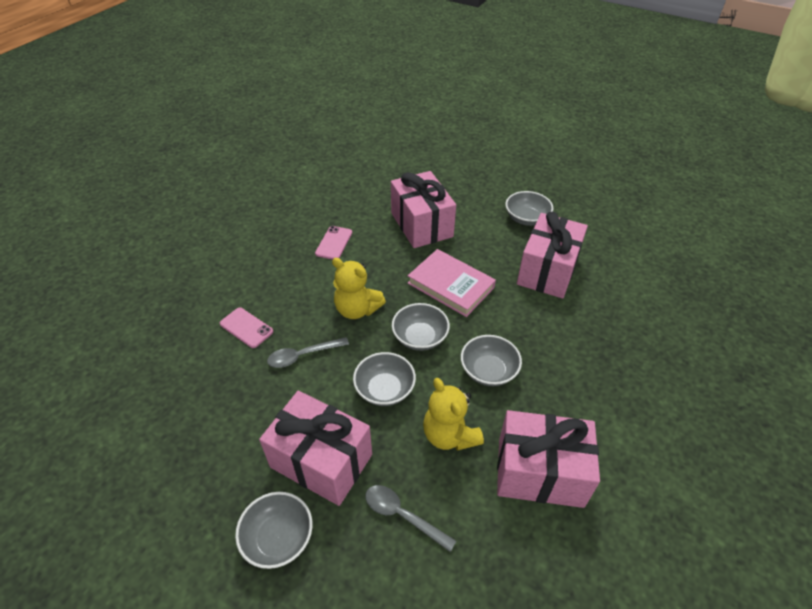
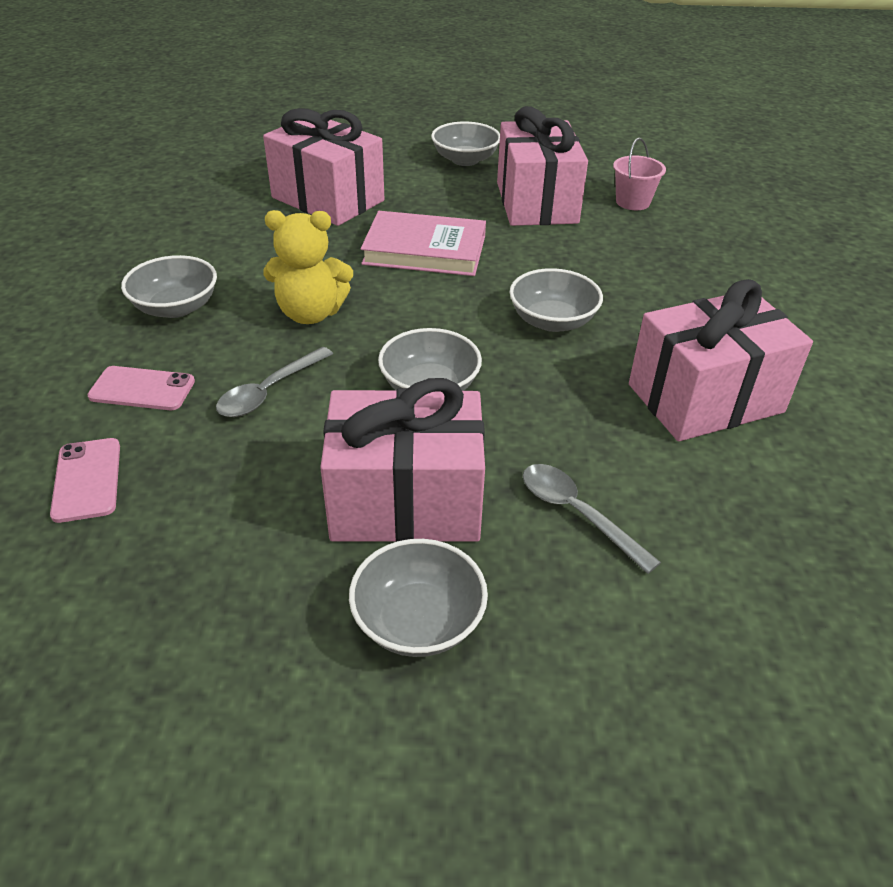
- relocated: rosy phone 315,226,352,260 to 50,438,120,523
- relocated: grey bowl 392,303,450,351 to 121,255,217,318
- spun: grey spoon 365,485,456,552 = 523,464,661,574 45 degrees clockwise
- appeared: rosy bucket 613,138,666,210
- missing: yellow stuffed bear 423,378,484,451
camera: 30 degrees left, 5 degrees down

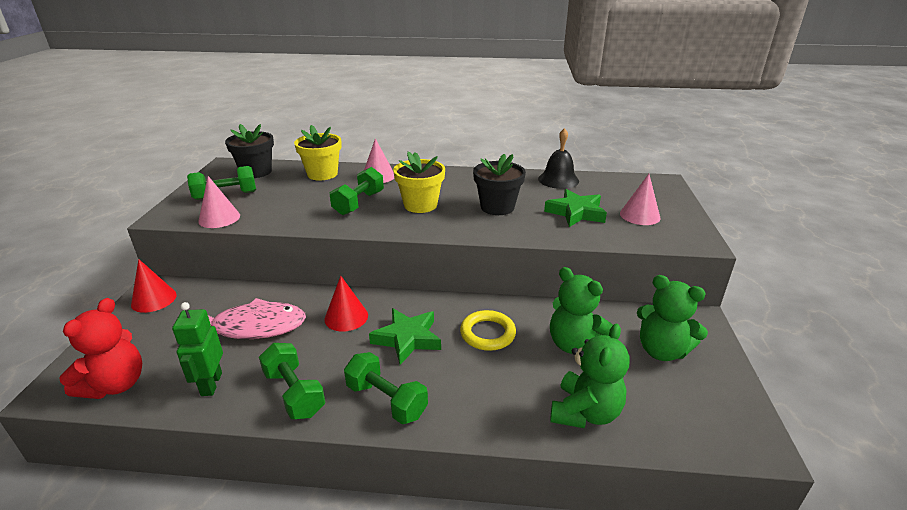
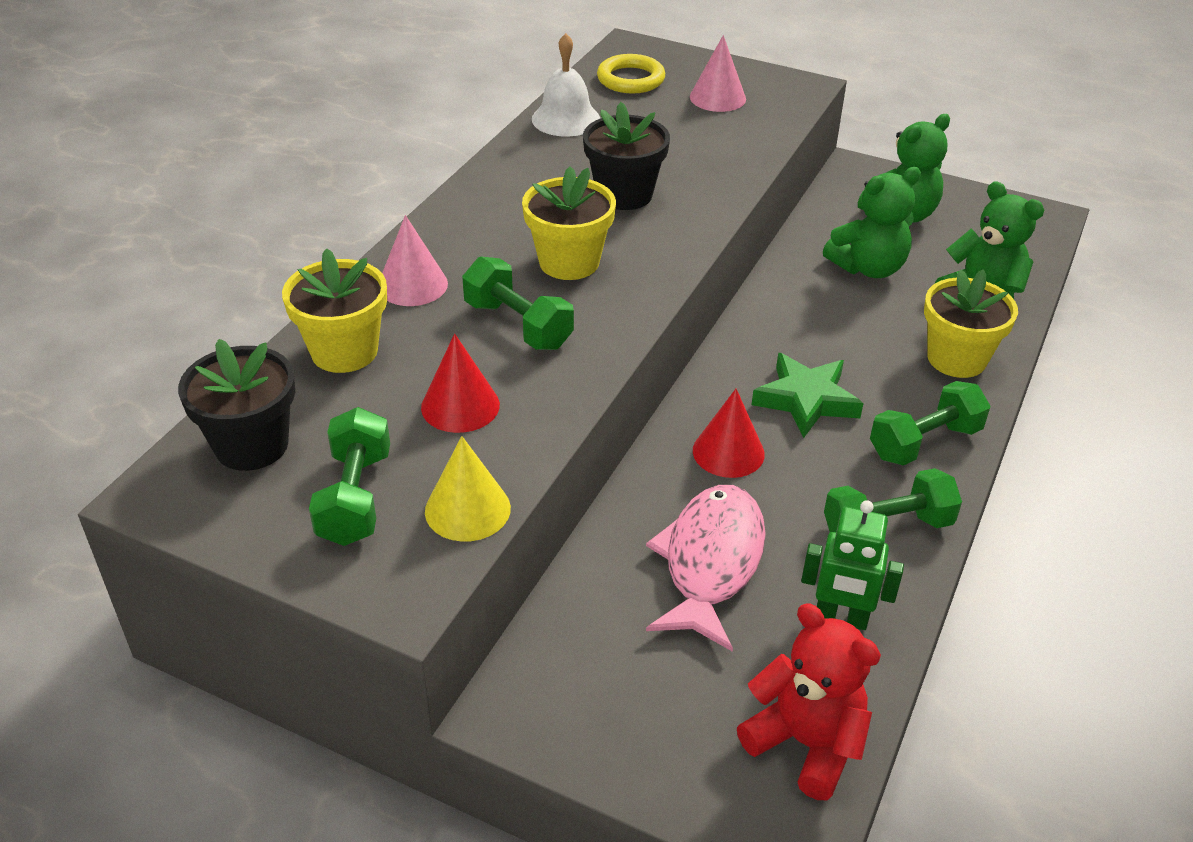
- relocated: red cone 131,259,177,313 to 421,333,500,433
- colour: rosy cone 198,176,240,228 to yellow cone 425,436,511,542
- colour: black school bell 538,128,579,189 to white school bell 532,33,600,137
- relocated: yellow hoop 460,310,516,351 to 597,54,665,94
- appeared: yellow plant pot 924,269,1018,378
- missing: emerald five-pointed star 544,189,607,227
camera: 70 degrees left, 10 degrees up

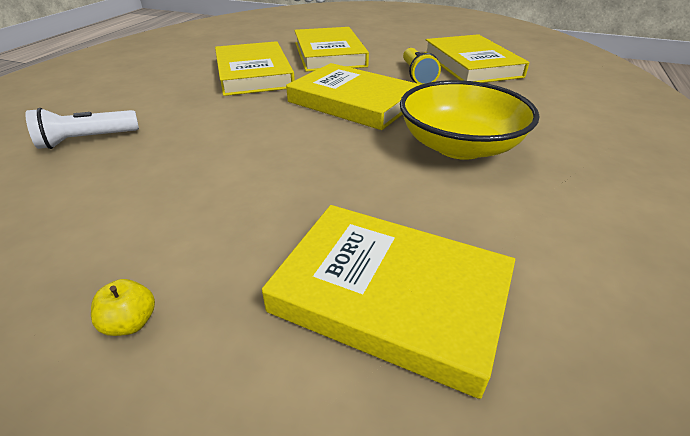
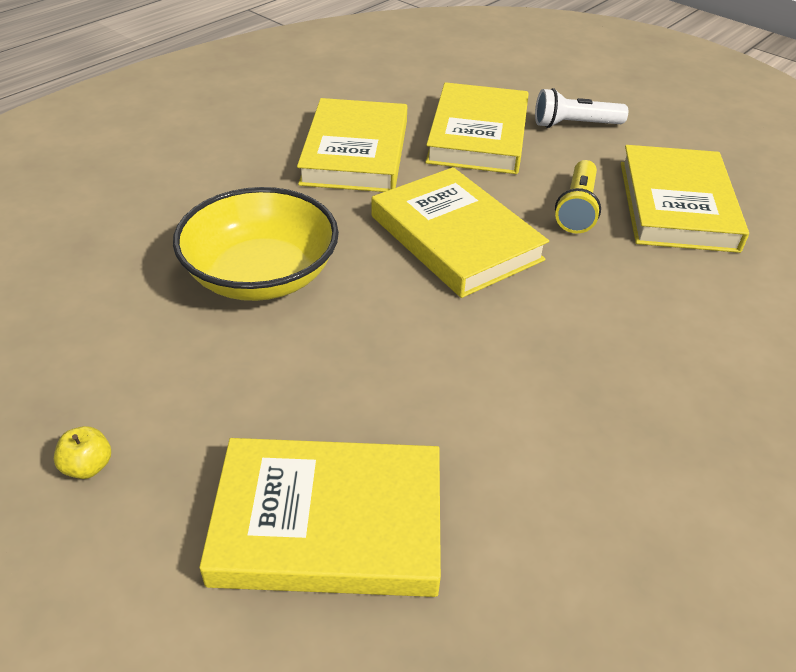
- relocated: yellow bowl 400,80,540,160 to 173,187,339,301
- spun: yellow hardback 262,205,515,399 = 199,438,441,597 45 degrees counterclockwise
- relocated: white flashlight 25,108,139,149 to 535,88,628,128
camera: 20 degrees right, 5 degrees up

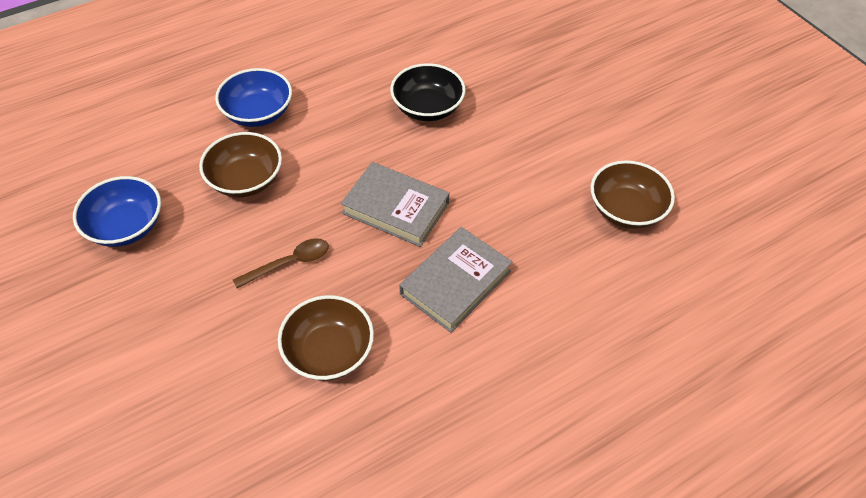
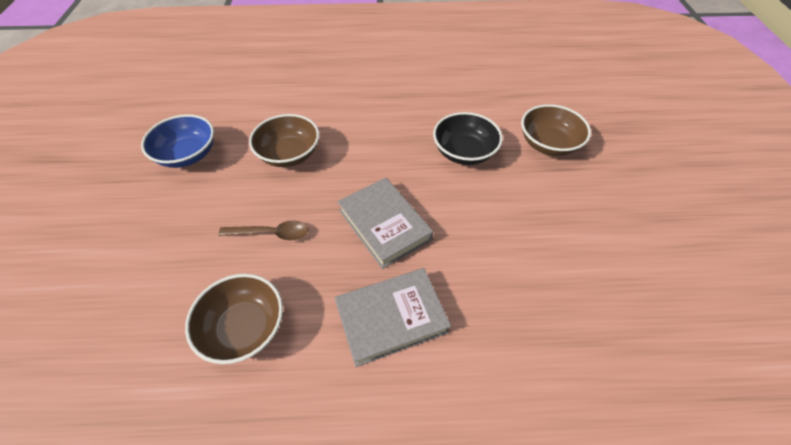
- relocated: brown bowl 591,160,675,229 to 521,104,591,156
- missing: cobalt bowl 215,68,292,127
camera: 30 degrees right, 0 degrees up

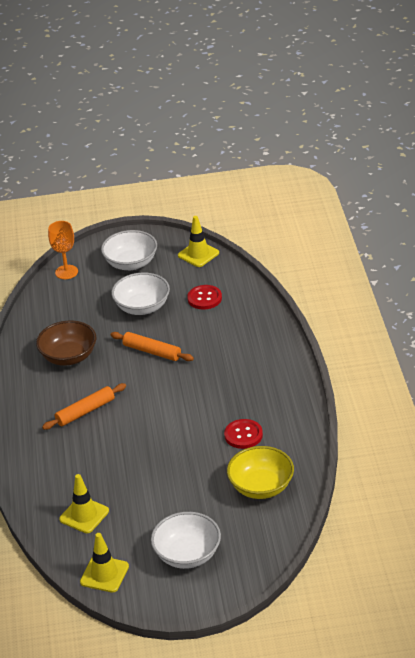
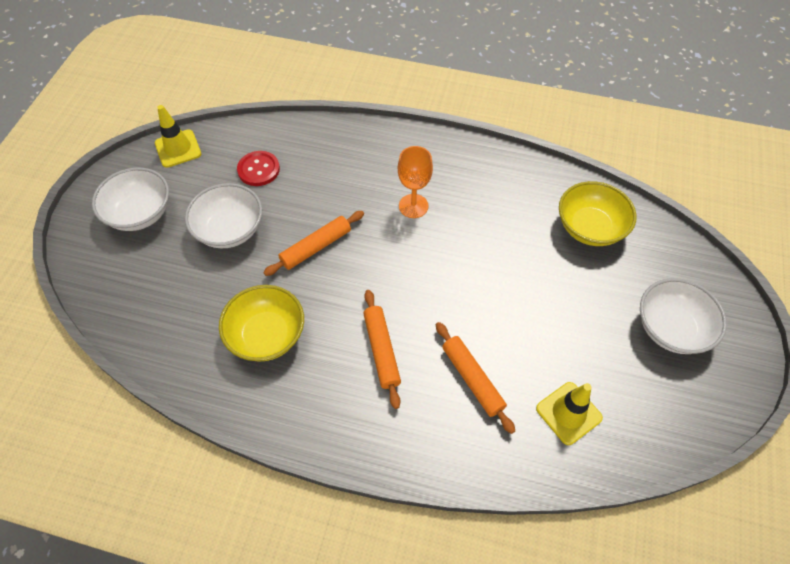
- colour: brown bowl 36,321,96,366 to yellow bowl 219,285,304,362
- relocated: bright orange wine glass 48,221,78,279 to 398,146,433,218
- appeared: bright orange dough roller 436,322,515,434
- missing: yellow traffic cone 80,533,129,592
- missing: red shirt button 224,419,263,449
camera: 70 degrees left, 20 degrees up

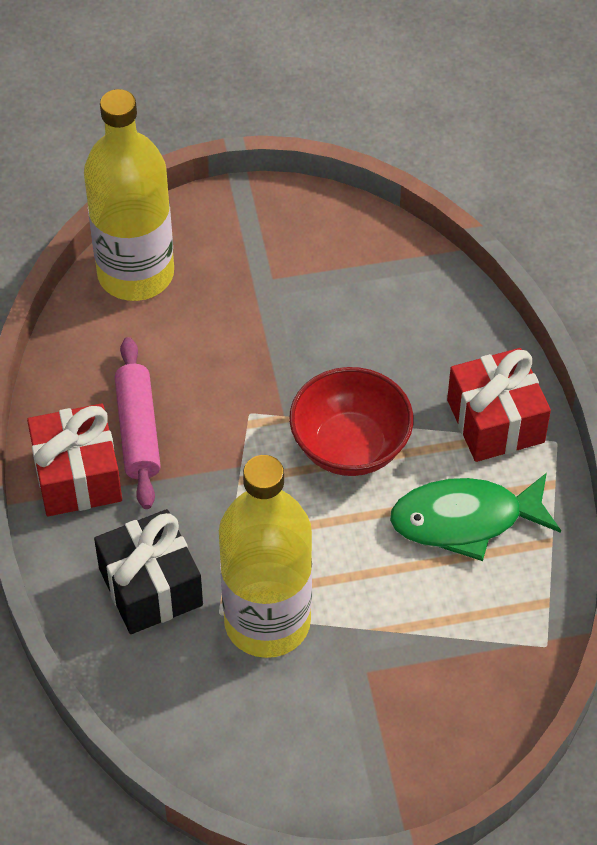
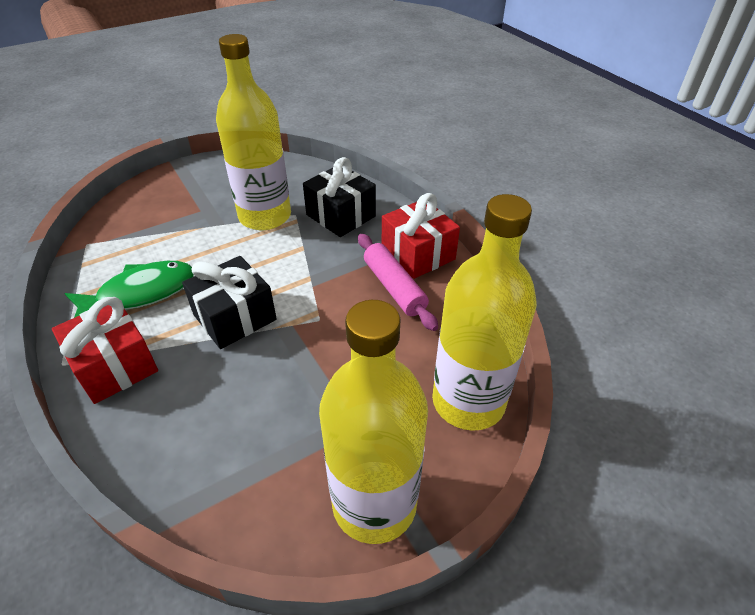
- exchanged: red bowl 289,367,413,476 to black present 182,256,277,349
- appeared: yellow bottle 319,300,428,544
camera: 160 degrees right, 10 degrees down

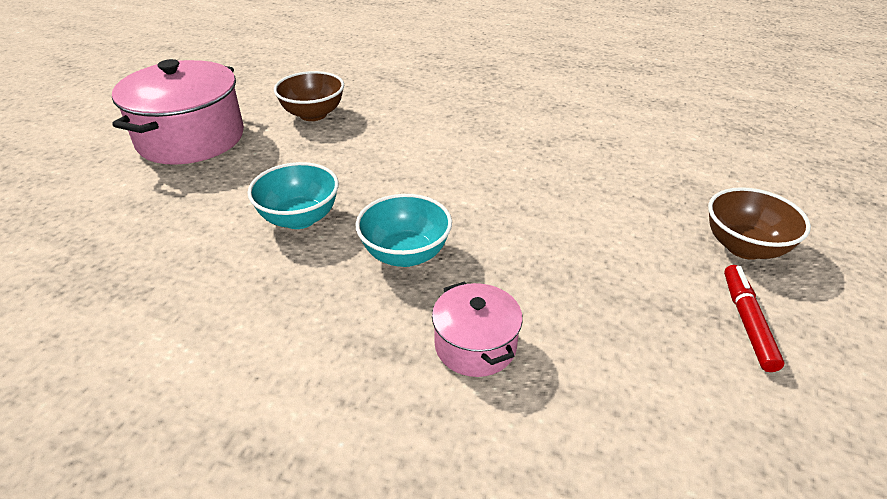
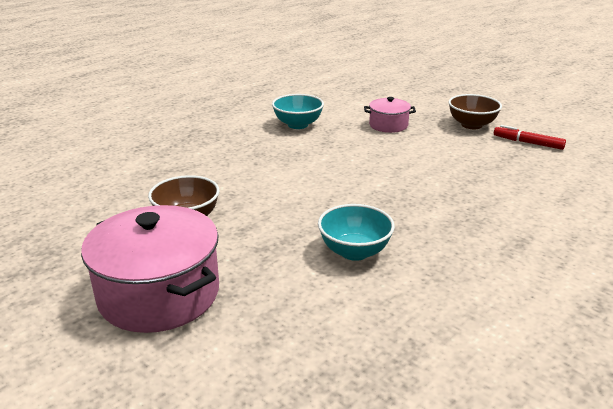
- relocated: teal bowl 356,194,452,267 to 272,94,324,129
- relocated: rosy cooking pot 432,282,523,377 to 364,97,416,133
camera: 65 degrees left, 10 degrees down

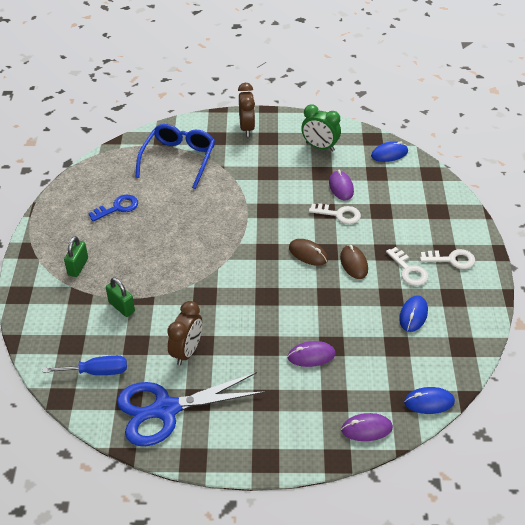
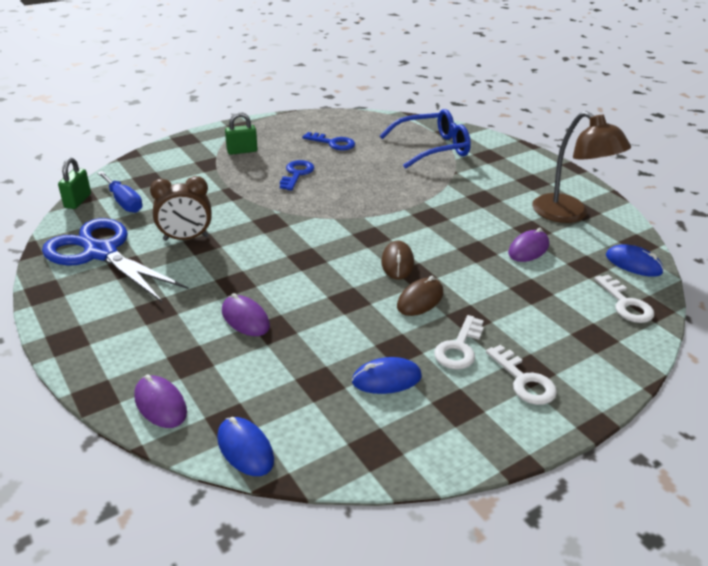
- relocated: emerald small lock 106,277,135,317 to 58,158,91,209
- appeared: cobalt key 280,160,314,191
- exchanged: emerald alarm clock 301,105,341,151 to brown desk lamp 532,111,631,223
- relocated: white key 309,203,361,224 to 594,275,654,323
- missing: brown alarm clock 238,83,255,137
camera: 55 degrees right, 10 degrees down

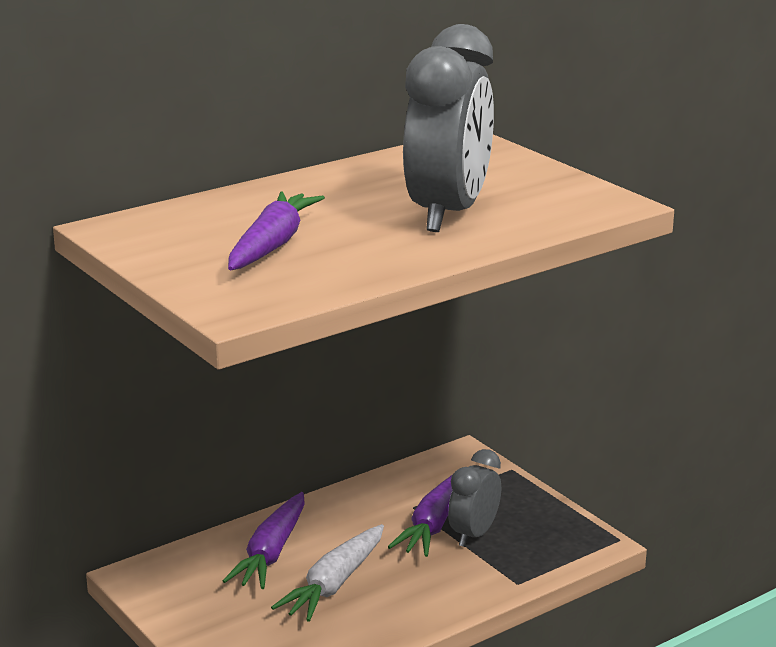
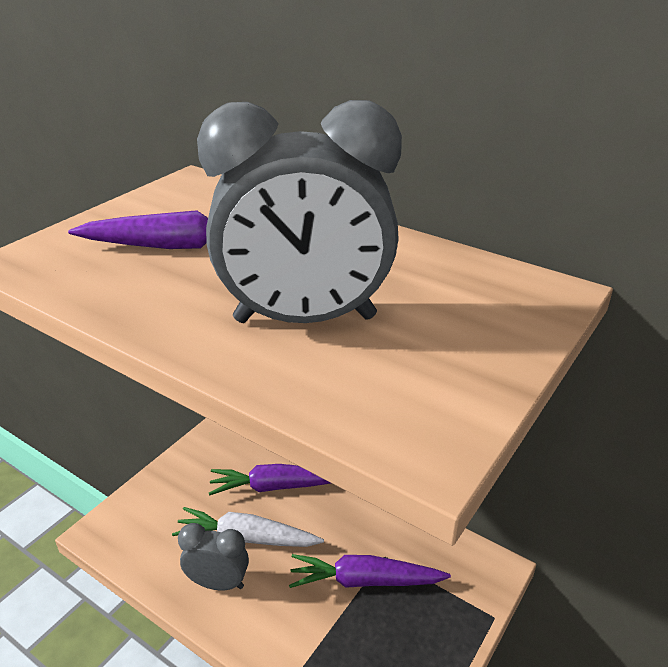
- relocated: grey alarm clock 448,449,501,547 to 178,523,249,590
camera: 70 degrees right, 10 degrees up

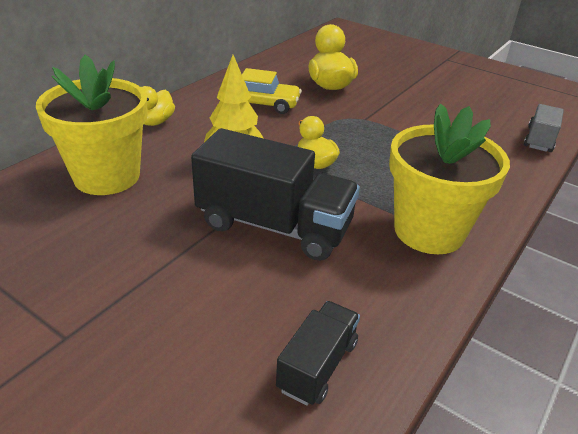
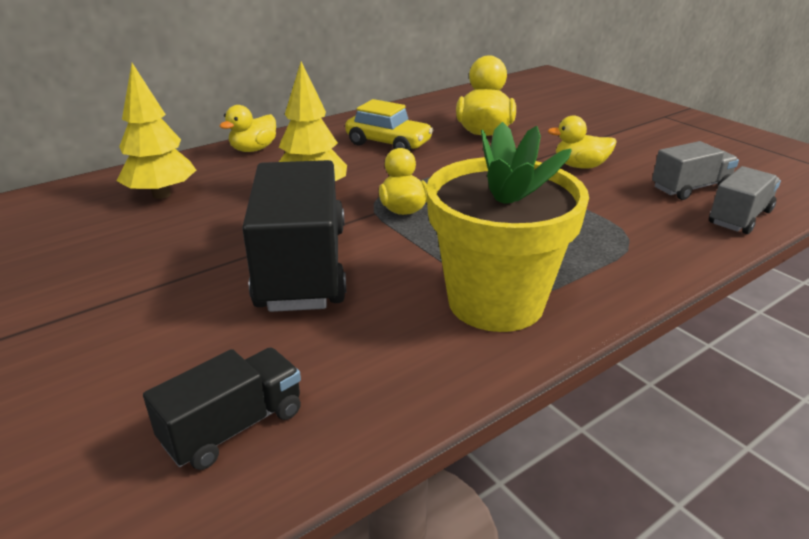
- exchanged: yellow plant pot 36,55,148,195 to yellow toy tree 116,63,196,199
- spun: black lorry 191,128,360,261 = 242,160,346,312 135 degrees counterclockwise
- appeared: yellow rubber duck 548,115,617,169
- appeared: grey lorry 652,141,739,200
camera: 20 degrees right, 5 degrees down

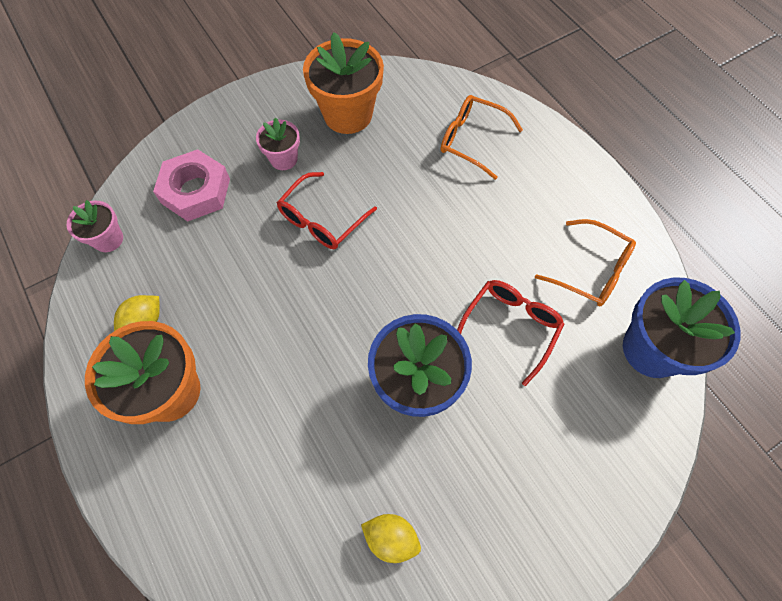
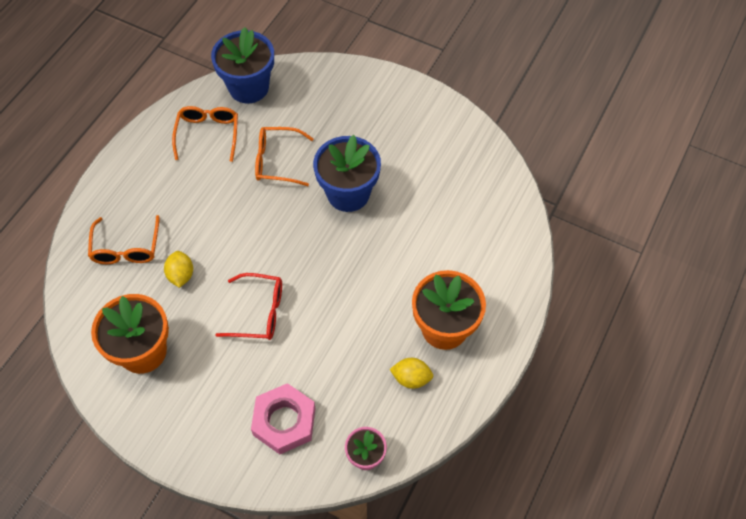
- relocated: yellow lemon 361,514,421,563 to 164,251,193,288
- colour: red glasses 457,280,564,386 to bright orange glasses 255,127,314,186
- missing: rosy plant pot 256,117,300,170
camera: 120 degrees left, 5 degrees down

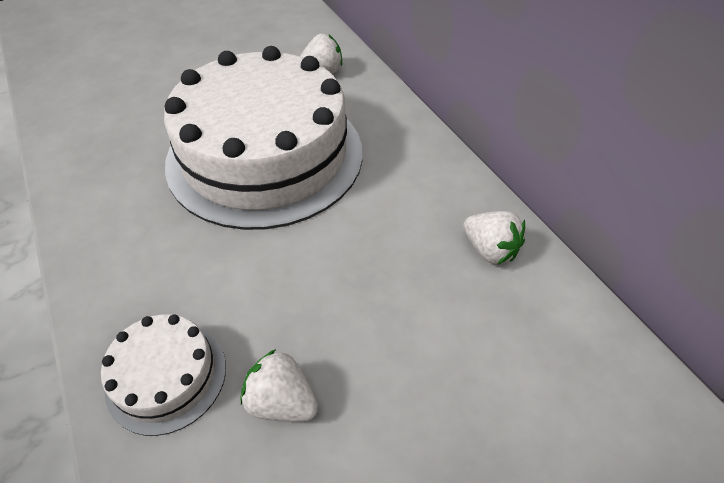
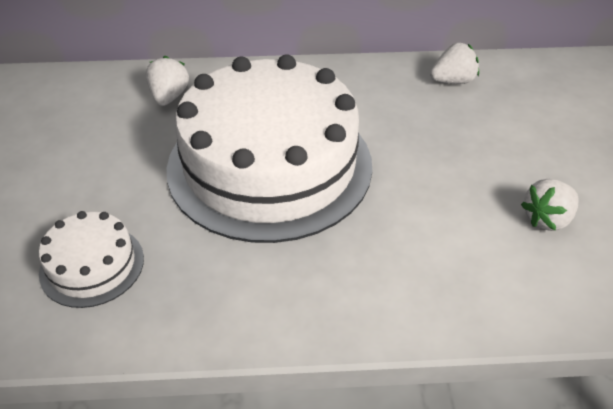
- relocated: white layer cake 101,314,226,436 to 39,211,144,308
camera: 65 degrees left, 5 degrees down

